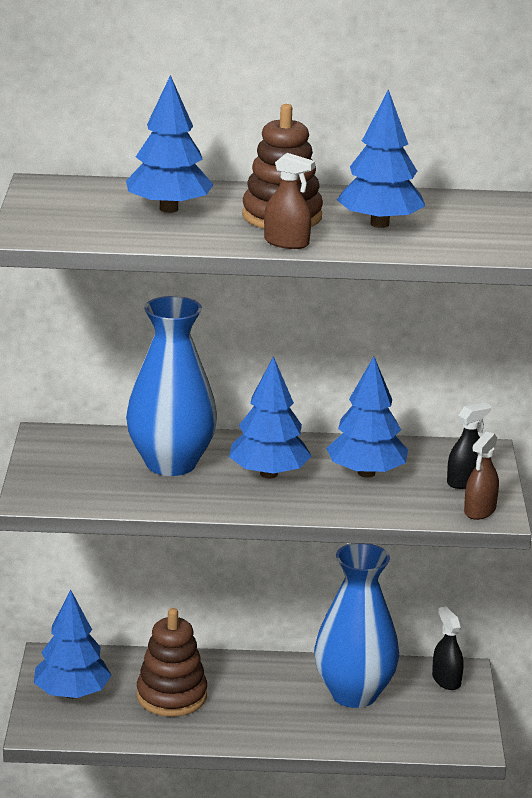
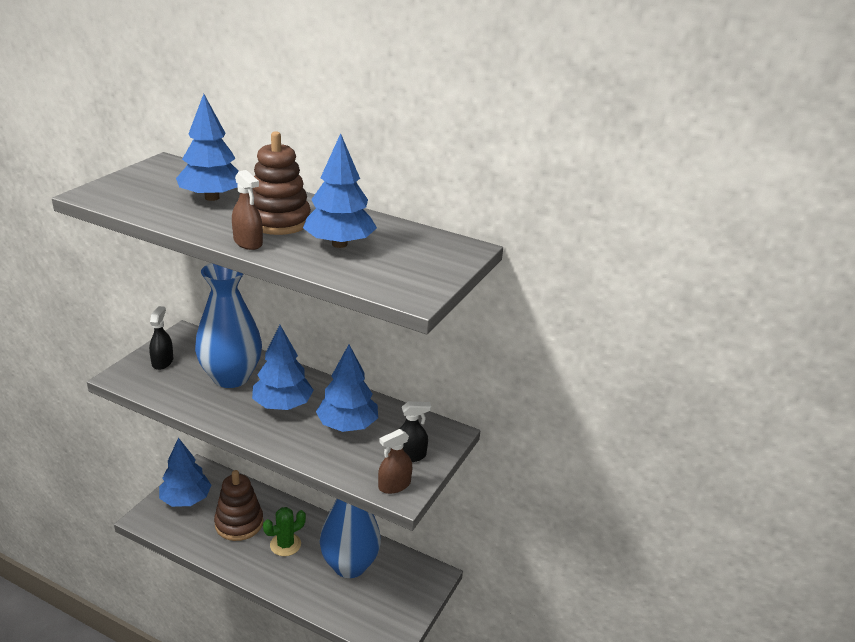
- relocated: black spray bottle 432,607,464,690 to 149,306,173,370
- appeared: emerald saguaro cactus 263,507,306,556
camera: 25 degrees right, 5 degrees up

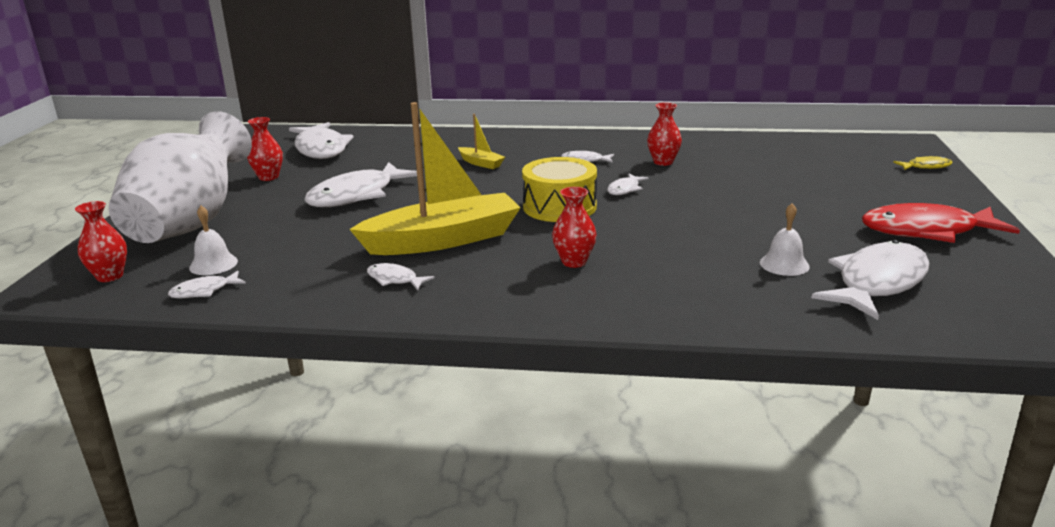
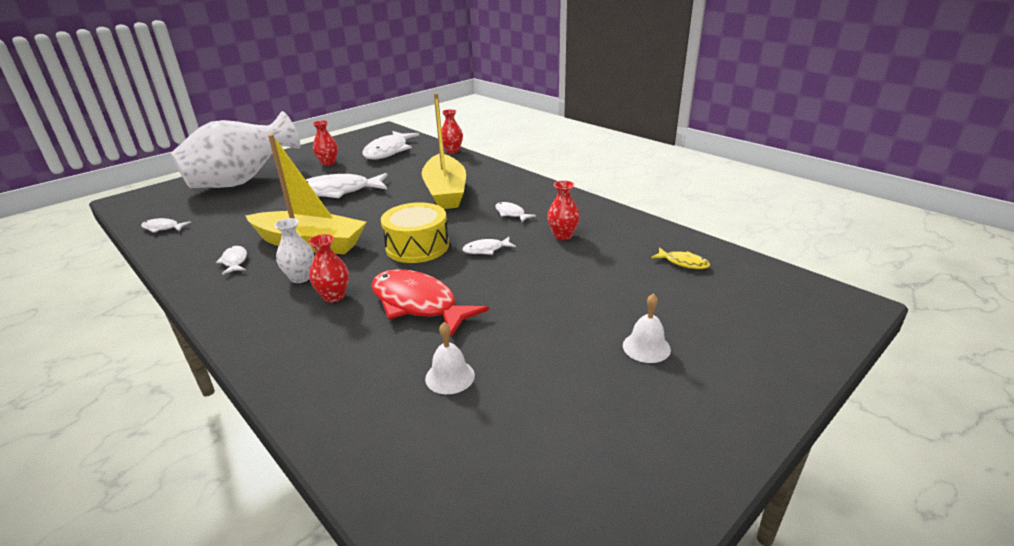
- appeared: white vase 274,218,314,283
- relocated: red fish 862,203,1020,243 to 371,269,489,337
- size: yellow boat 458,114,505,169 = 422,93,466,209 x2.32
- relocated: red vase 75,201,127,282 to 441,109,463,153
- relocated: white school bell 189,206,238,275 to 623,294,671,363
- relocated: yellow fish 893,156,953,170 to 651,247,710,269
- missing: white fish 811,240,930,320
camera: 40 degrees right, 5 degrees up

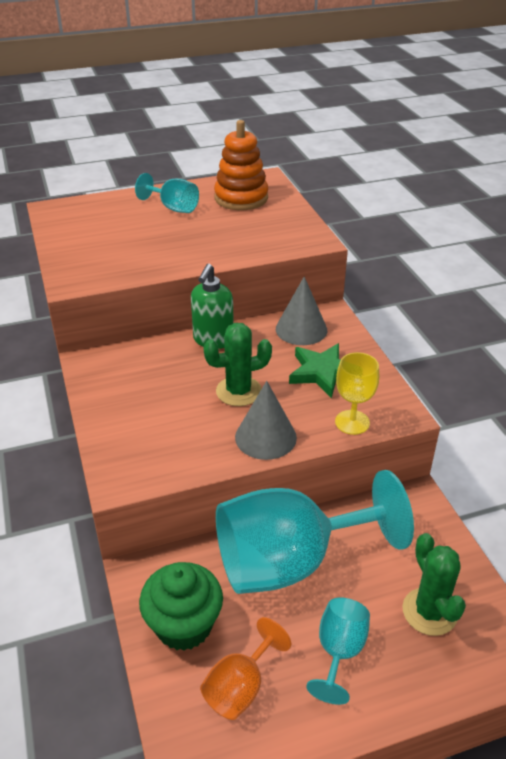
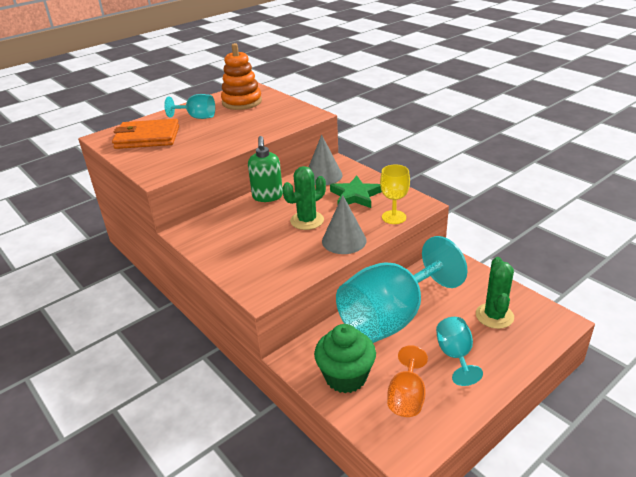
- appeared: bright orange card wallet 112,119,179,149
- spun: emerald saguaro cactus 402,533,466,636 = 476,257,514,329 45 degrees clockwise
camera: 20 degrees left, 5 degrees down

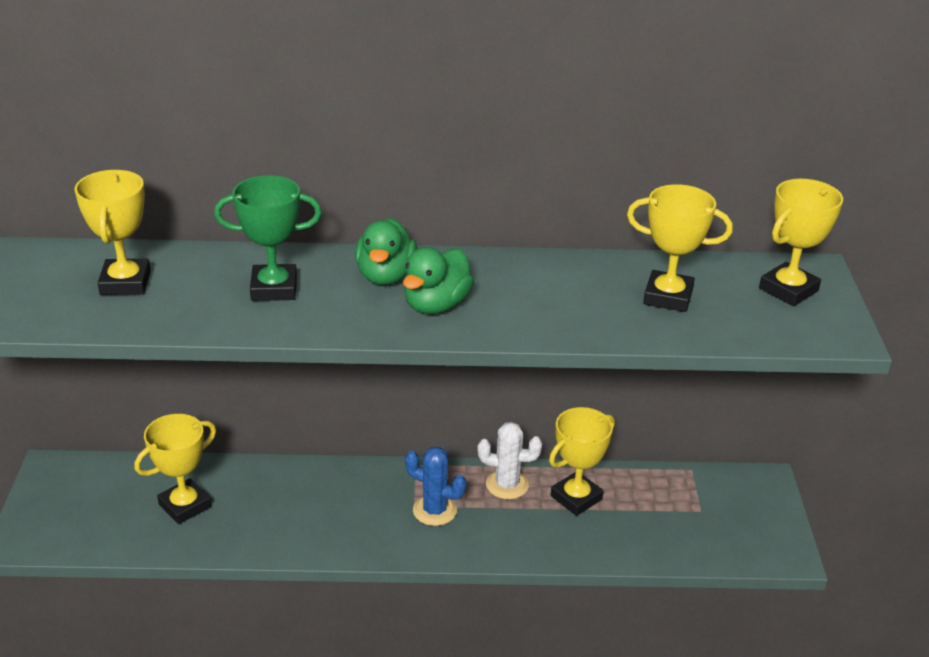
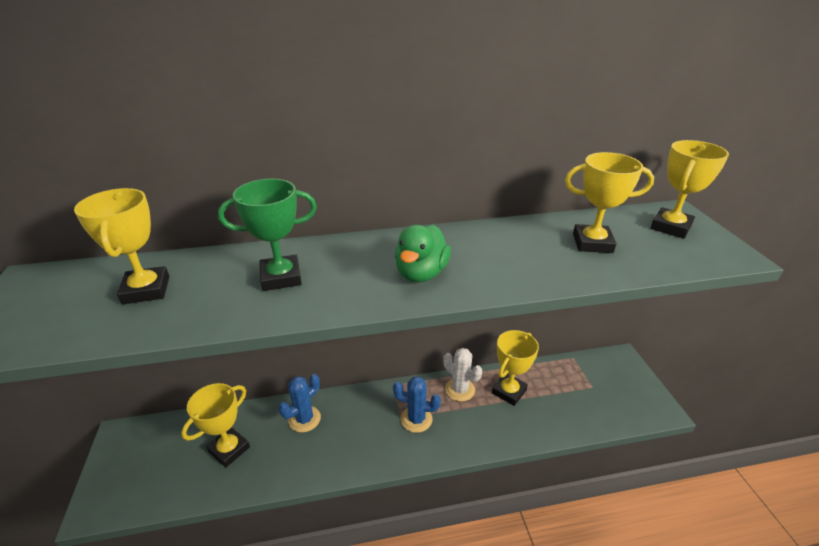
- appeared: cobalt saguaro cactus 279,374,321,432
- spun: white saguaro cactus 478,422,542,499 = 443,348,482,401 45 degrees clockwise
- missing: emerald rubber duck 355,218,417,285
camera: 10 degrees left, 0 degrees up

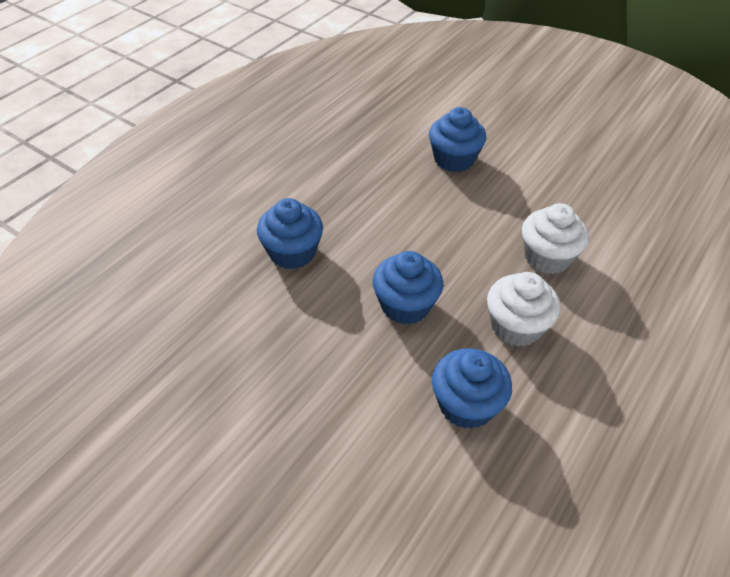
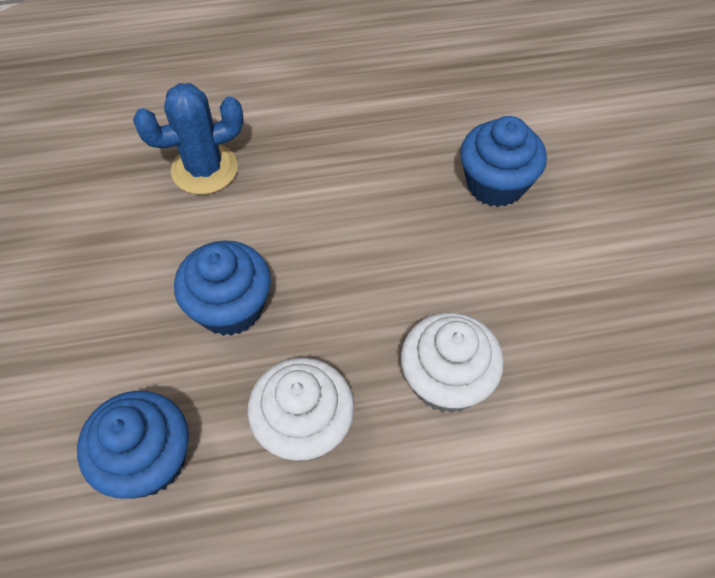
- exchanged: cobalt muffin 257,198,323,269 to cobalt saguaro cactus 133,83,244,194
camera: 45 degrees right, 10 degrees up

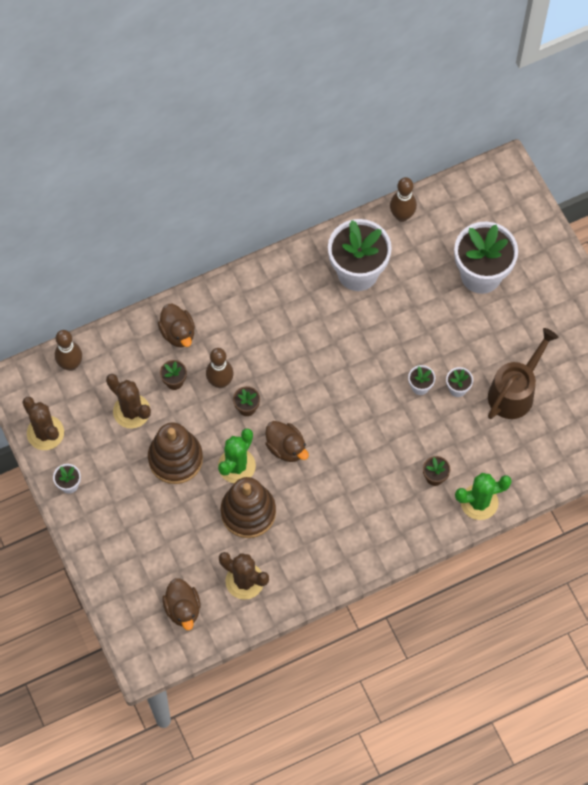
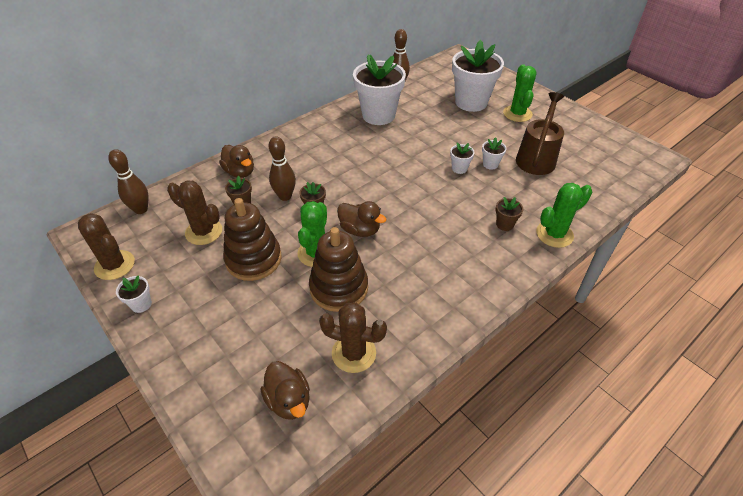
- appeared: emerald saguaro cactus 503,64,536,122
camera: 15 degrees left, 20 degrees down

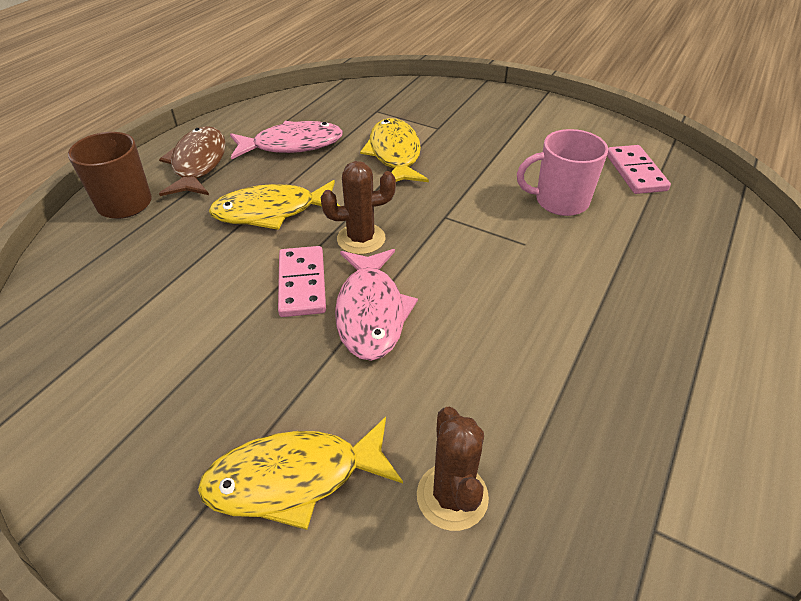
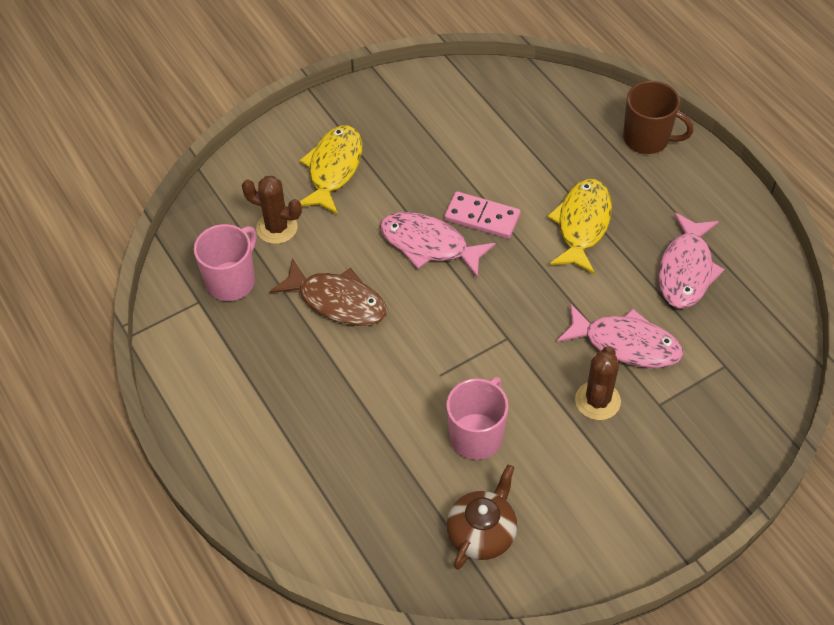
- appeared: rosy tea mug 194,224,257,301
- relocated: brown fish 159,126,226,196 to 269,258,387,326
- exchanged: rosy domino 607,145,671,194 to brown teapot 447,465,517,570
- colour: yellow fish 360,118,429,182 to rosy fish 557,303,683,368
- relocated: brown saguaro cactus 321,161,396,255 to 575,346,621,420
camera: 120 degrees right, 10 degrees up

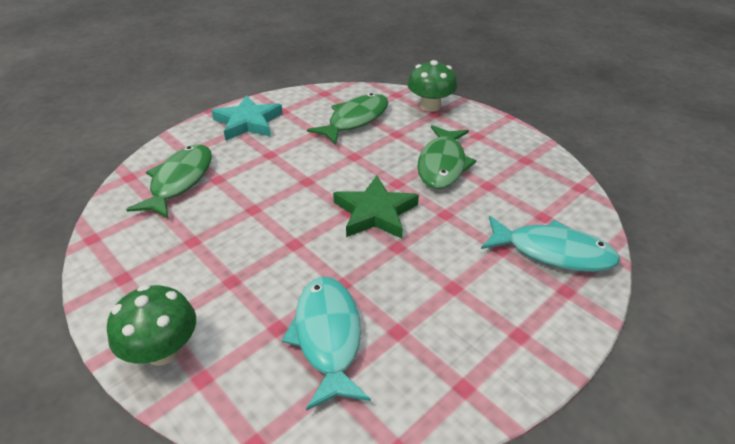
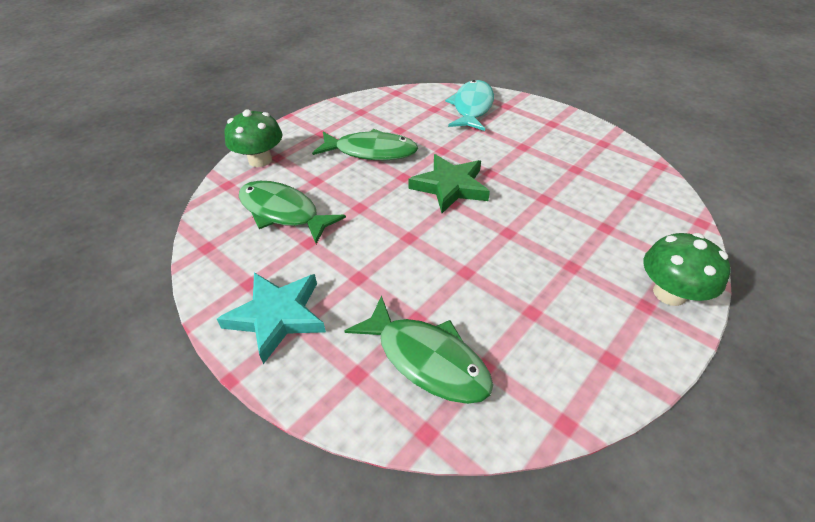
- spun: emerald fish 126,144,212,218 = 344,295,493,404 150 degrees counterclockwise
- missing: teal fish 282,277,371,411
camera: 95 degrees left, 5 degrees up

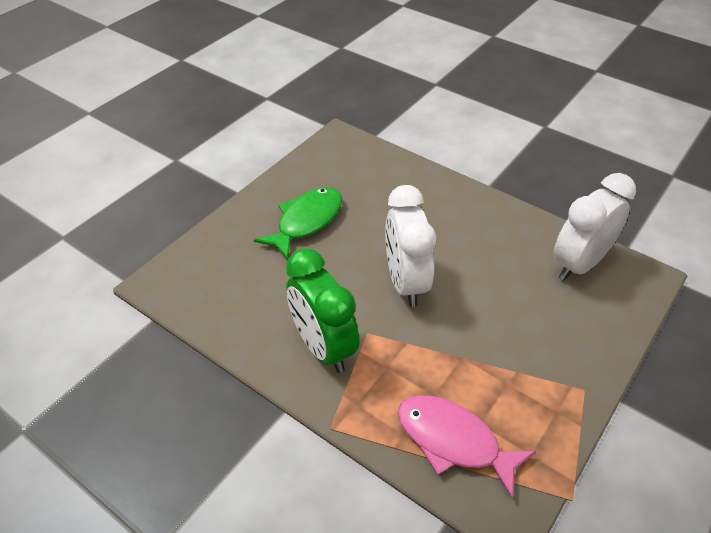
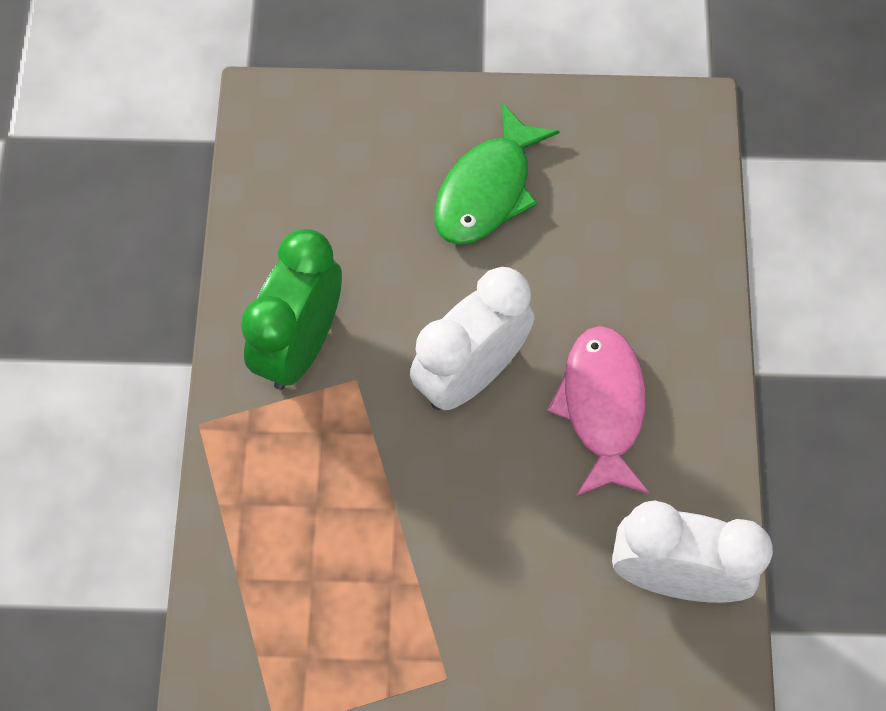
- spun: emerald fish 254,187,342,260 = 434,103,559,245 120 degrees clockwise
- relocated: rosy fish 398,395,536,498 to 547,326,650,496
camera: 55 degrees right, 20 degrees up

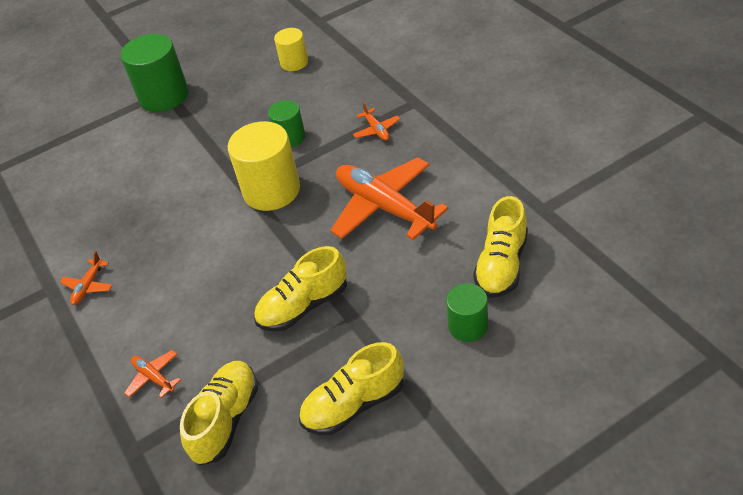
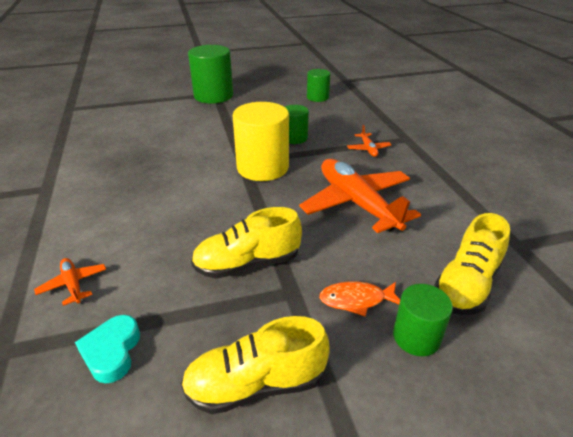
- exchanged: yellow shoe 180,361,258,465 to teal love heart 75,315,140,383
- colour: yellow solid cylinder 274,28,308,71 to emerald solid cylinder 307,69,331,102
- appeared: bright orange fish 319,281,400,316
- missing: bright orange toy plane 60,251,113,305
camera: 10 degrees right, 10 degrees down

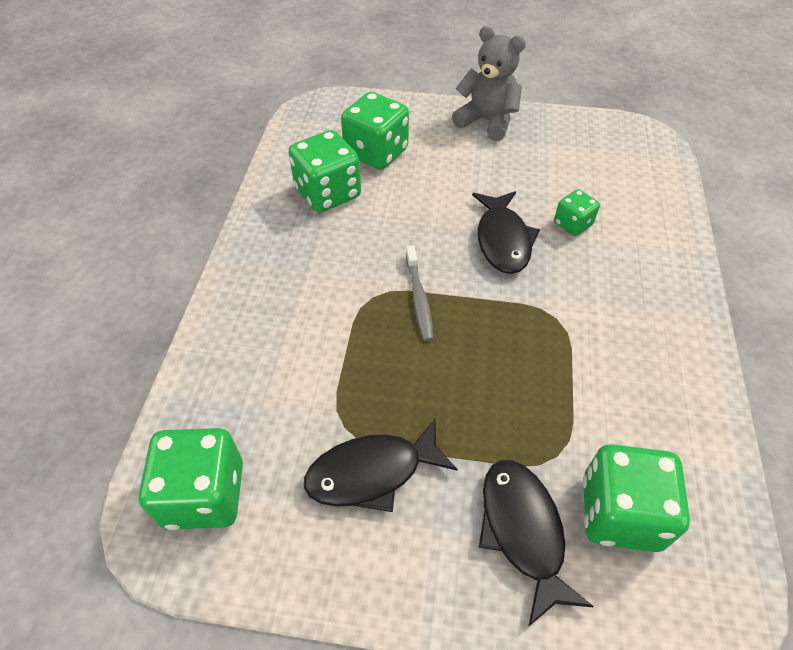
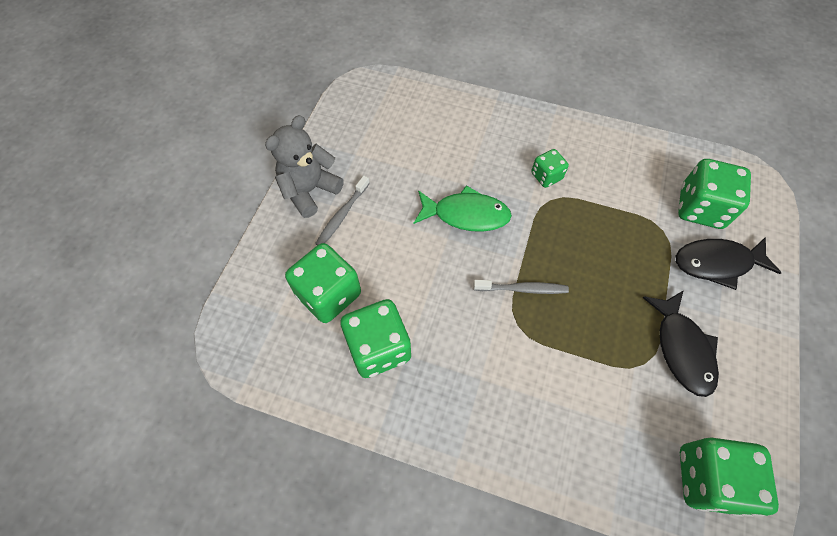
- appeared: grey dental brush 315,176,370,245
- colour: black fish 472,191,540,274 to emerald fish 414,185,512,232
- relocated: emerald die 554,189,600,236 to 531,149,569,188
camera: 80 degrees left, 10 degrees up

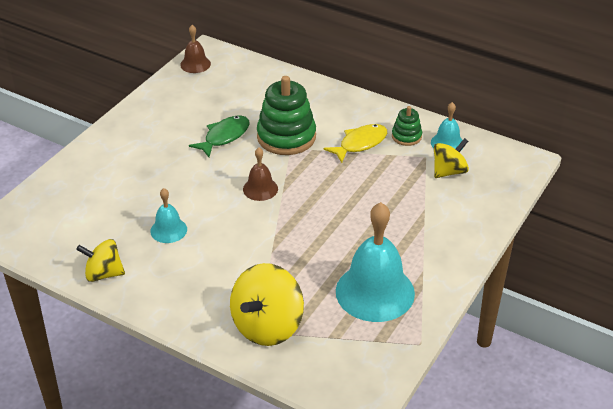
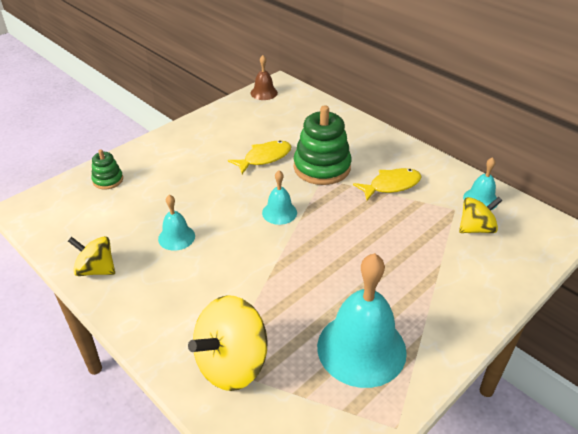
- relocated: emerald stacking rings 392,106,422,146 to 91,149,123,189
- colour: emerald fish 189,116,250,157 to yellow fish 228,141,292,174
- colour: brown school bell 243,147,278,201 to teal school bell 262,170,297,225
camera: 15 degrees right, 0 degrees up

